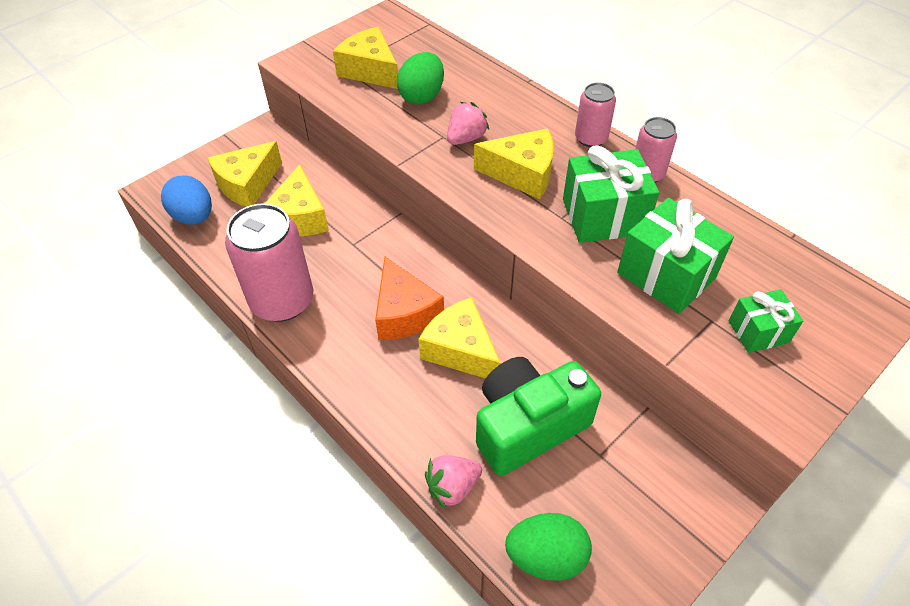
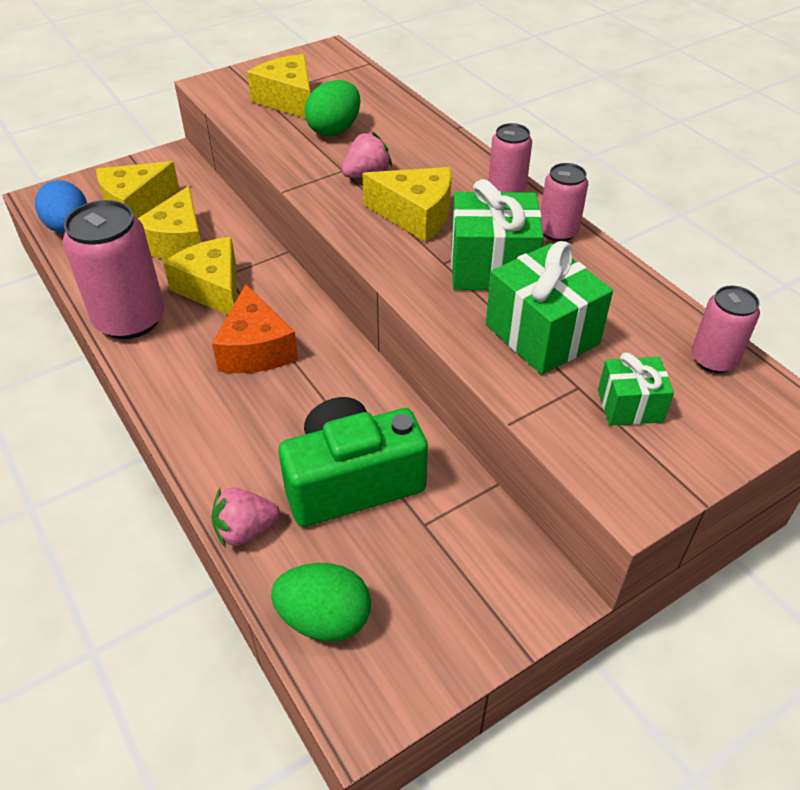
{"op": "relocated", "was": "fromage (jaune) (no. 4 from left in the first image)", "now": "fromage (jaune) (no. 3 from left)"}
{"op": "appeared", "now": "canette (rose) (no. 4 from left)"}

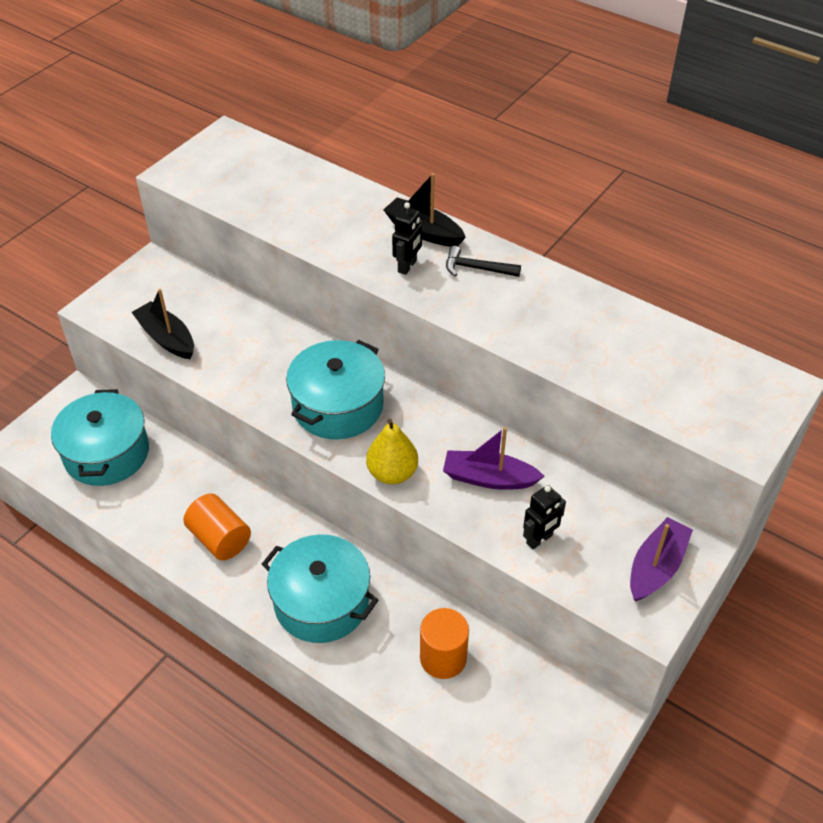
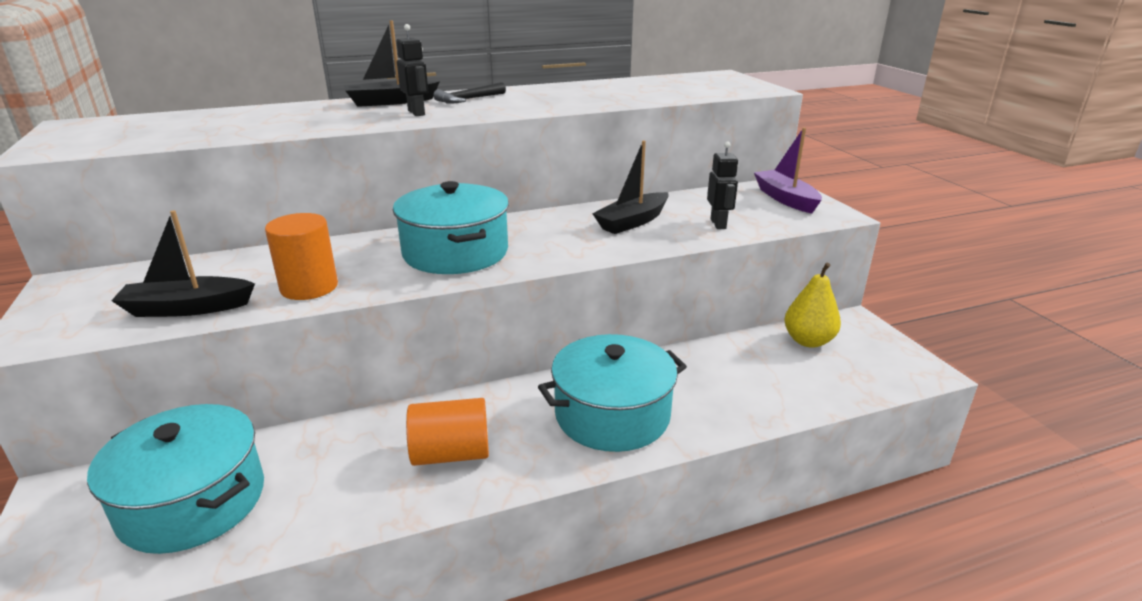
{"op": "relocated", "was": "poire (jaune)"}
{"op": "colour", "was": "bateau (violet) (no. 1 from left)", "now": "bateau (noir) (no. 3 from left)"}
{"op": "relocated", "was": "cylindre (orange) (no. 2 from left in the first image)", "now": "cylindre (orange) (no. 1 from left)"}

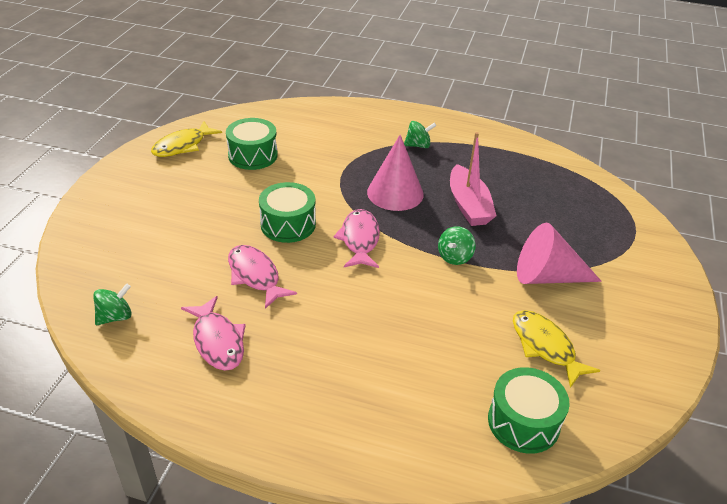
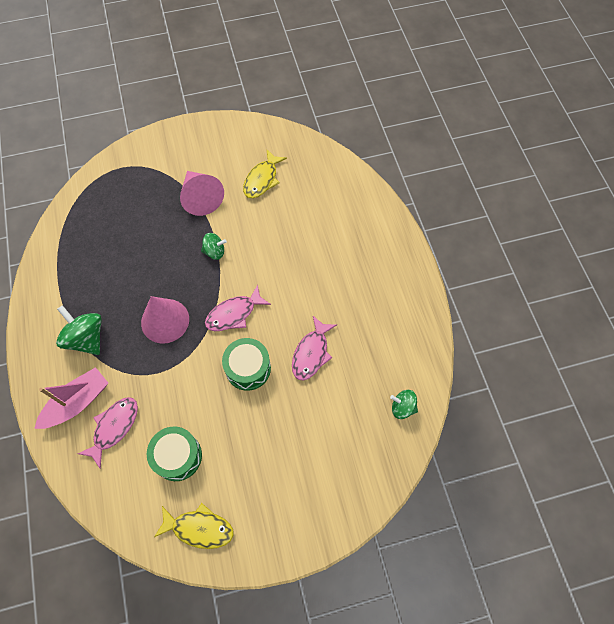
{"op": "size", "was": "toupie (vert) (no. 2 from left in the first image)", "ratio": 1.66}
{"op": "relocated", "was": "bateau (rose)"}
{"op": "relocated", "was": "poisson (rose) (no. 1 from left)"}
{"op": "missing", "was": "tambour (vert) (no. 3 from left)"}

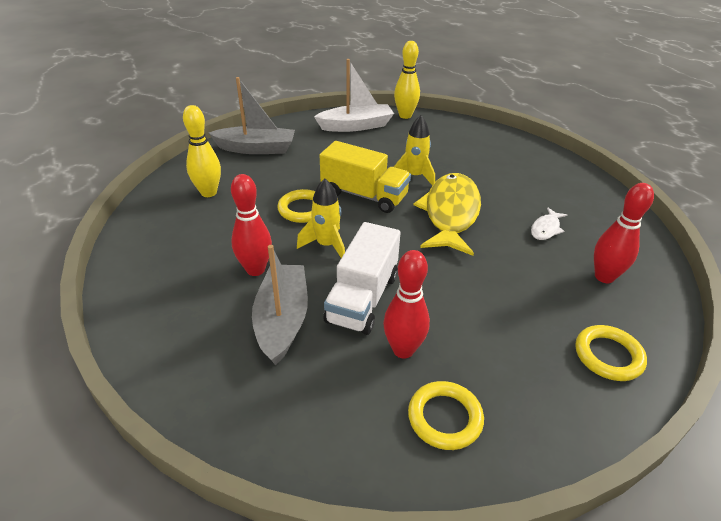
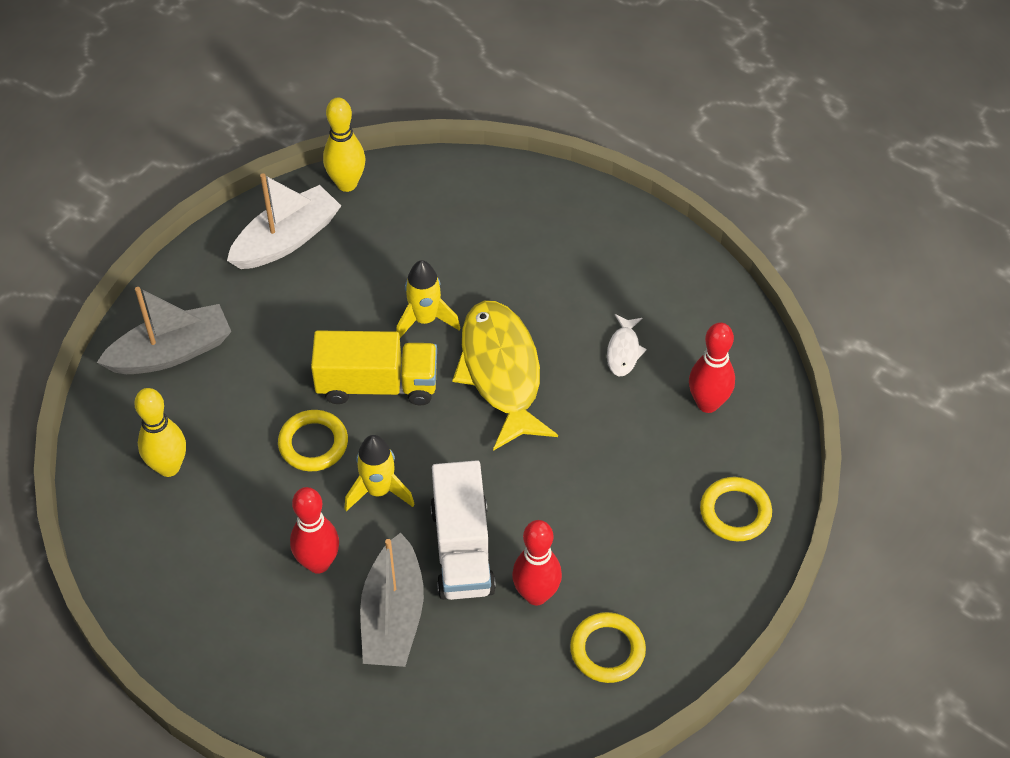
{"op": "spun", "was": "bateau (gris) (no. 2 from left)", "clockwise": -150}

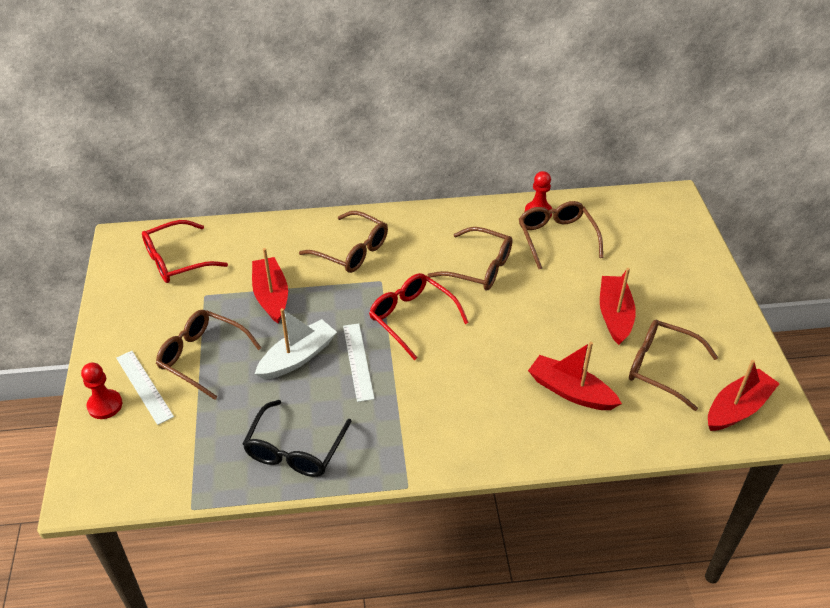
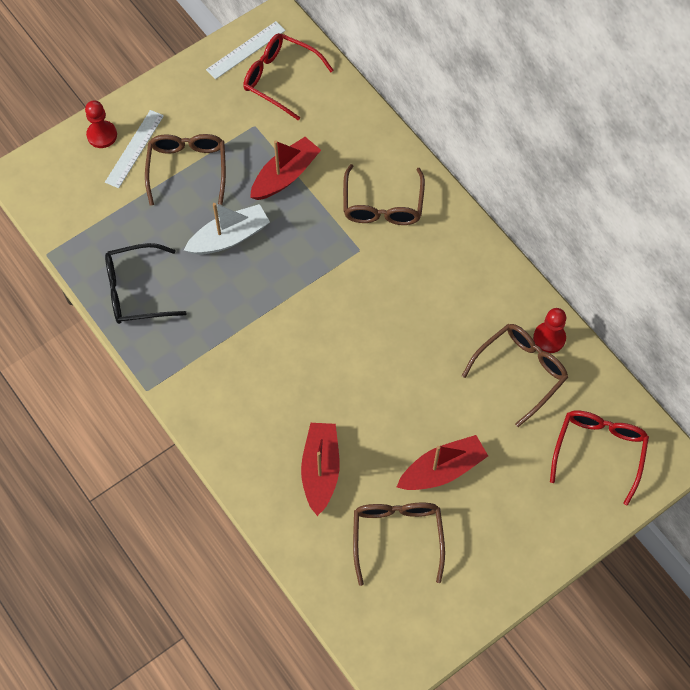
{"op": "missing", "was": "lunettes (marron) (no. 3 from left)"}
{"op": "relocated", "was": "lunettes (rouge) (no. 2 from left)"}
{"op": "spun", "was": "bateau (blanc)", "clockwise": -45}
{"op": "relocated", "was": "règle (blanc) (no. 2 from left)"}
{"op": "missing", "was": "bateau (rouge) (no. 4 from left)"}

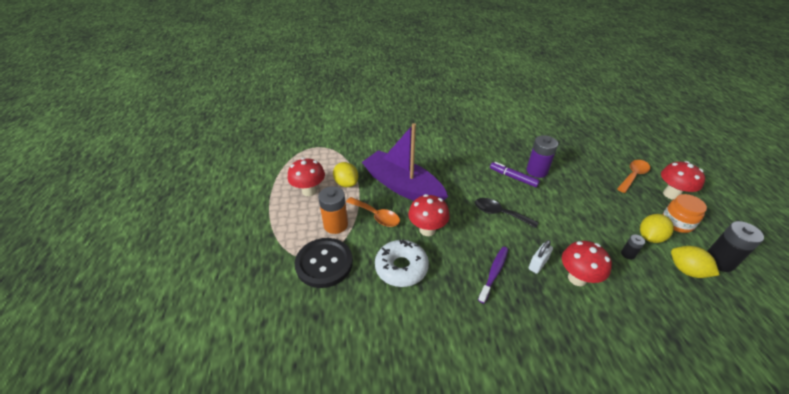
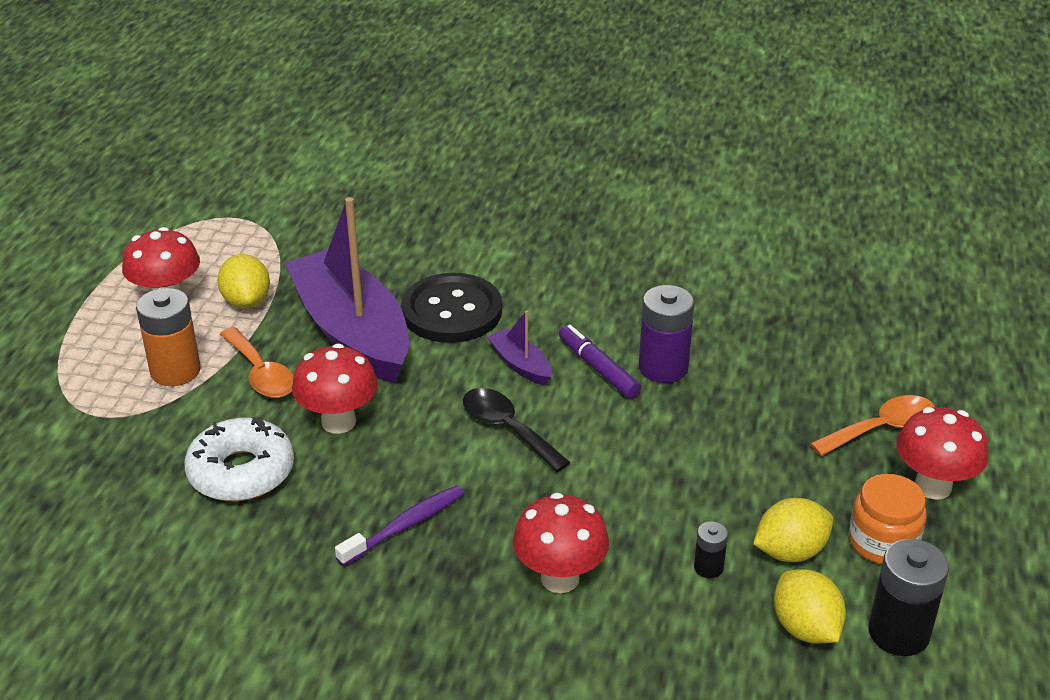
{"op": "relocated", "was": "bouton (noir)"}
{"op": "missing", "was": "cadenas (blanc)"}
{"op": "appeared", "now": "bateau (violet) (no. 2 from left)"}

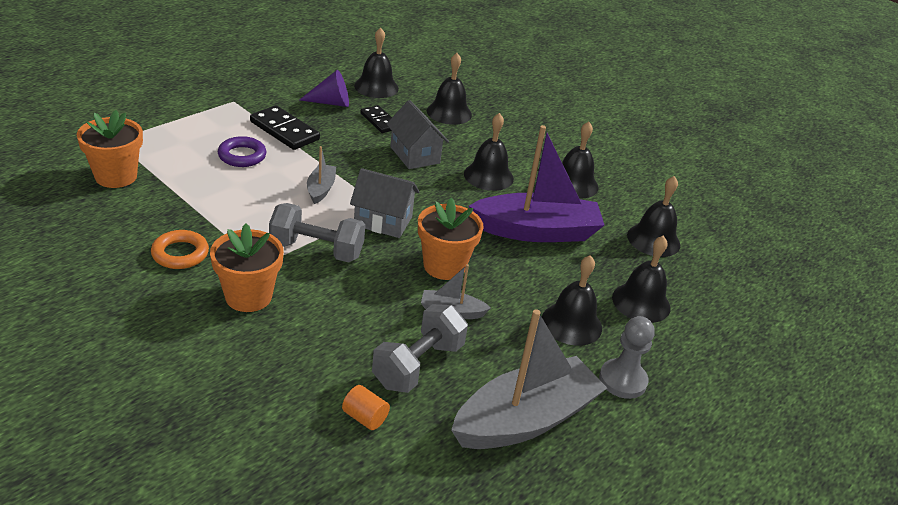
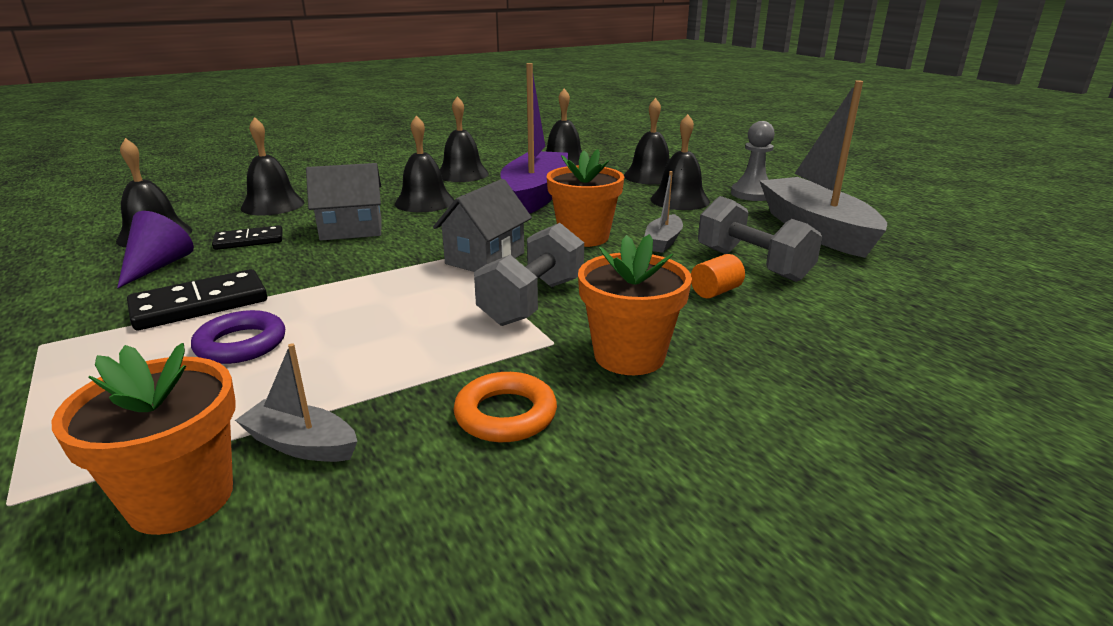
{"op": "relocated", "was": "bateau (gris) (no. 1 from left)"}
{"op": "relocated", "was": "cylindre (orange)"}

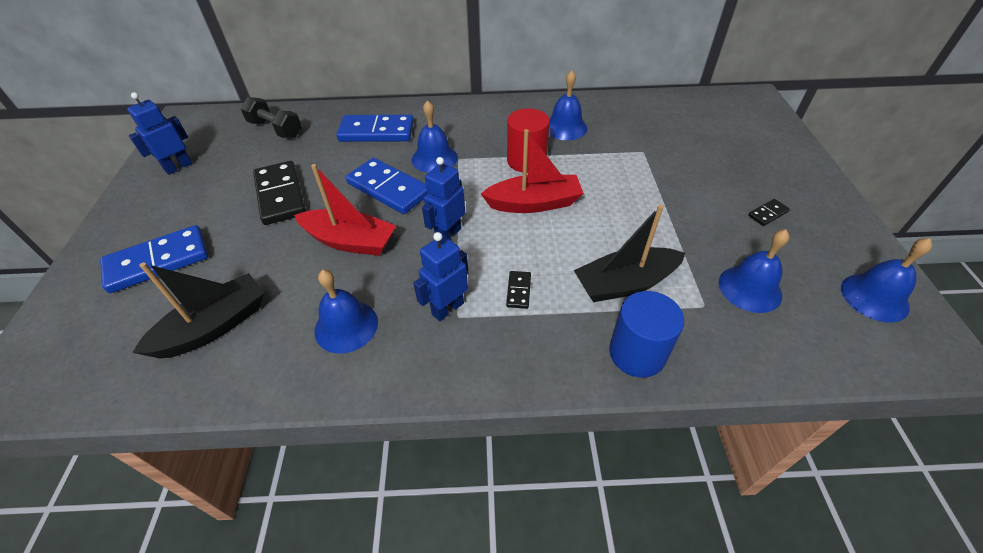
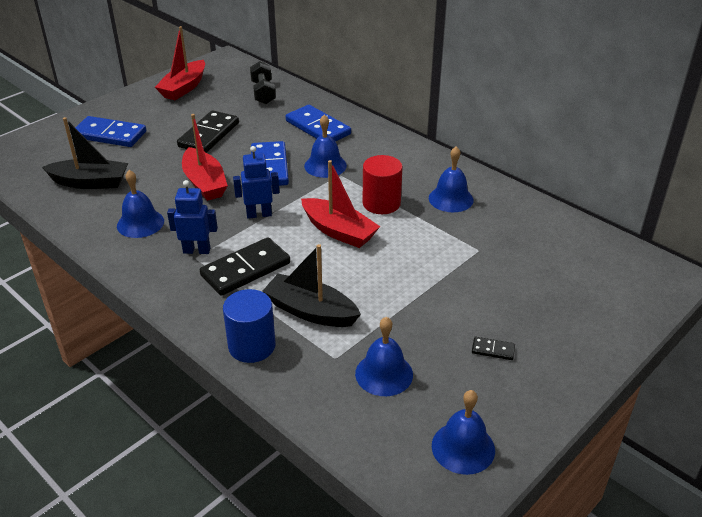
{"op": "exchanged", "was": "robot (bleu) (no. 1 from left)", "now": "bateau (rouge) (no. 1 from left)"}
{"op": "size", "was": "domino (noir) (no. 2 from left)", "ratio": 2.24}

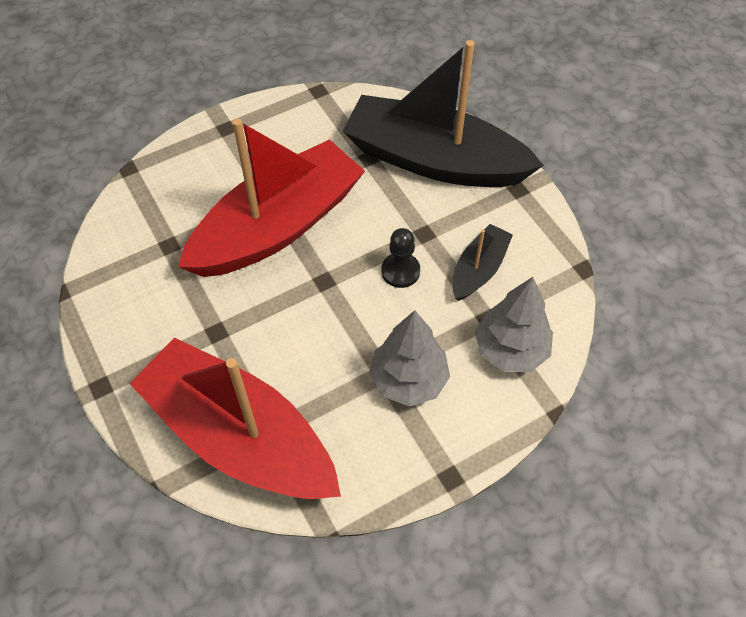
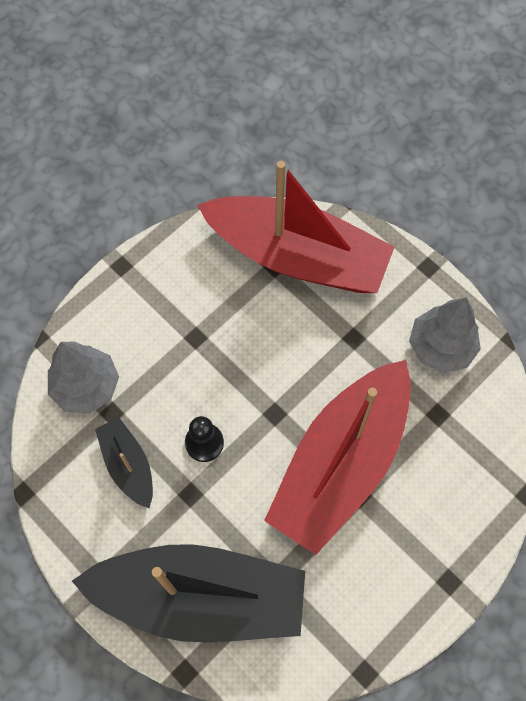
{"op": "spun", "was": "bateau (noir) (no. 2 from left in the first image)", "clockwise": 135}
{"op": "relocated", "was": "arbre (gris) (no. 1 from left in the first image)", "now": "arbre (gris) (no. 2 from left)"}

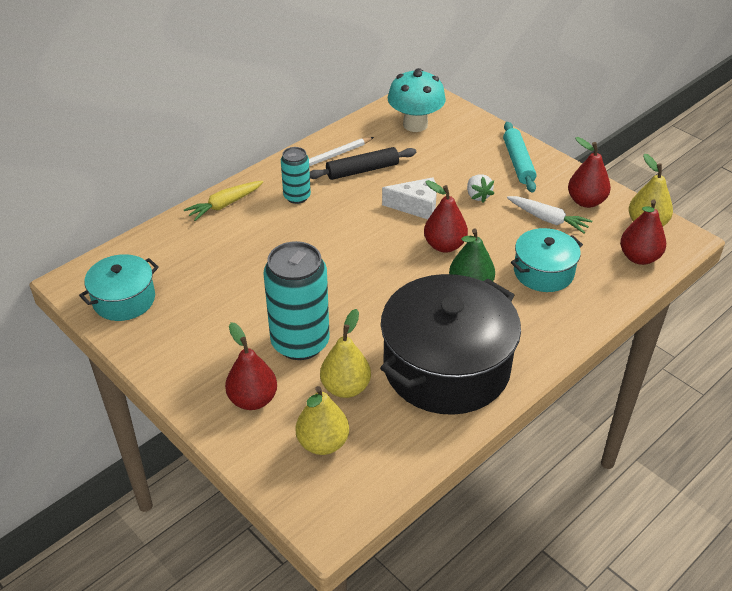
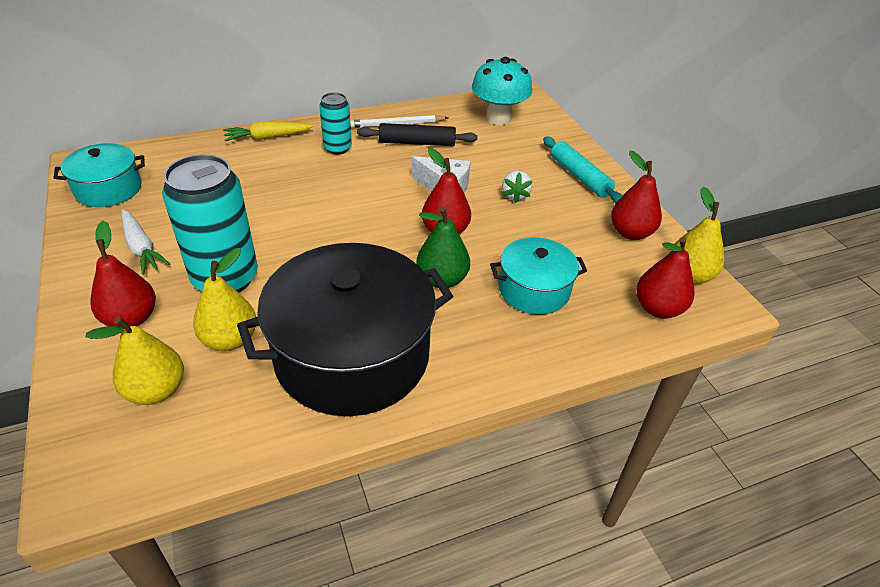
{"op": "spun", "was": "rouleau à pâtisserie (turquoise)", "clockwise": -45}
{"op": "relocated", "was": "carotte (blanc)"}

